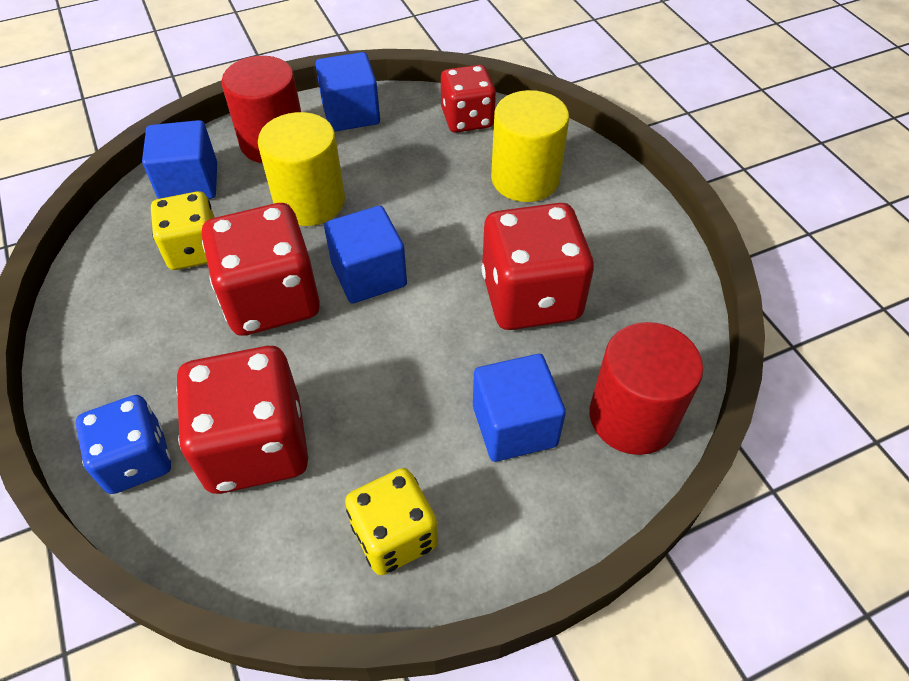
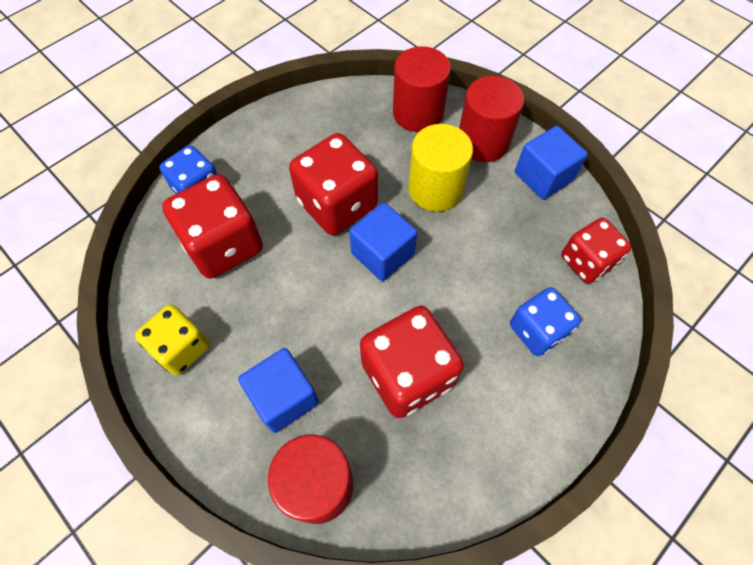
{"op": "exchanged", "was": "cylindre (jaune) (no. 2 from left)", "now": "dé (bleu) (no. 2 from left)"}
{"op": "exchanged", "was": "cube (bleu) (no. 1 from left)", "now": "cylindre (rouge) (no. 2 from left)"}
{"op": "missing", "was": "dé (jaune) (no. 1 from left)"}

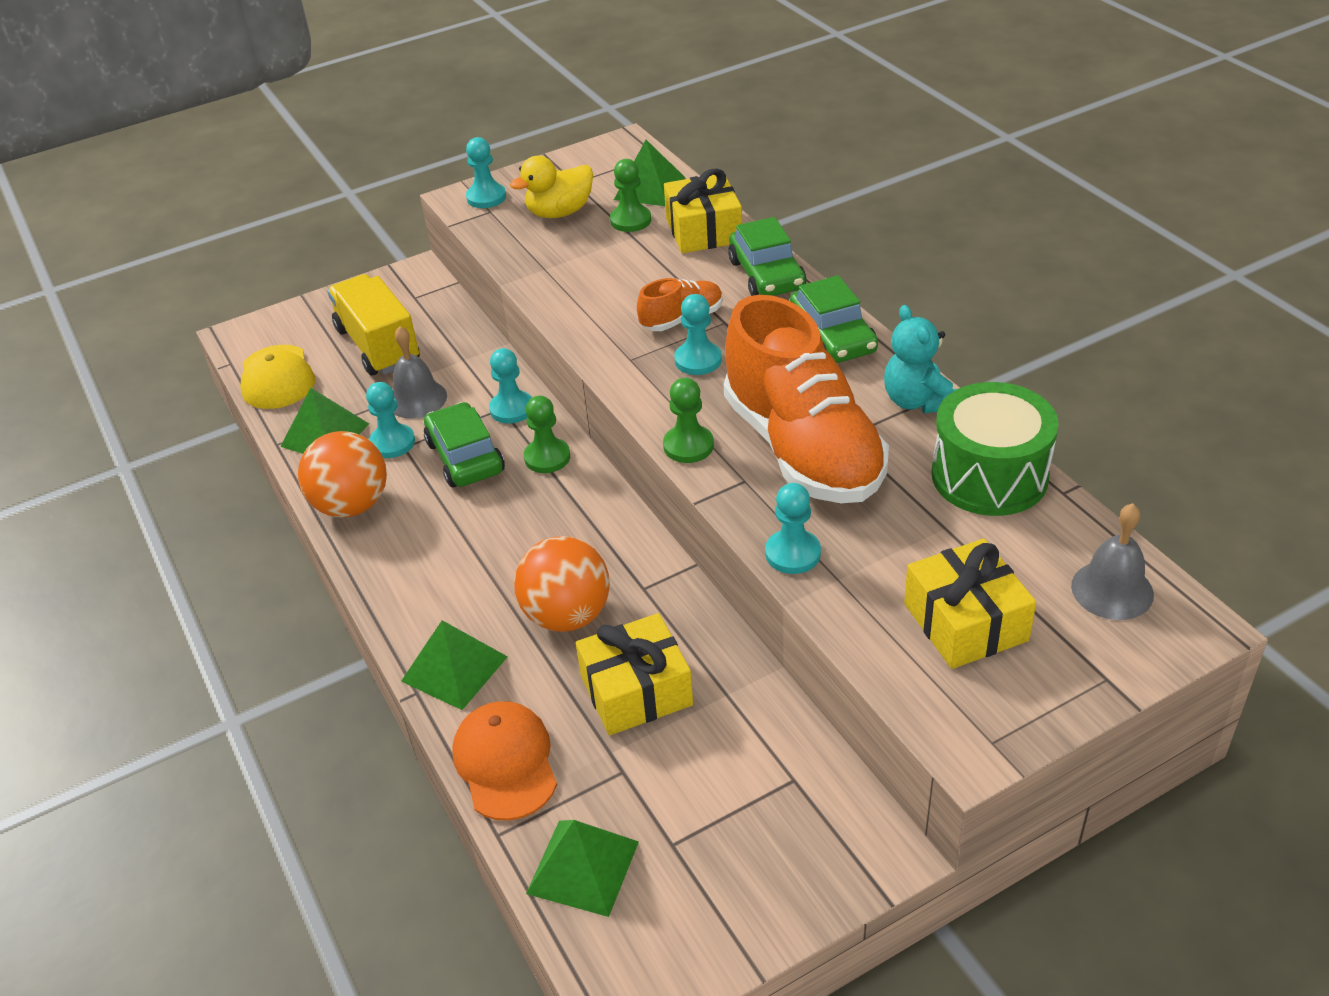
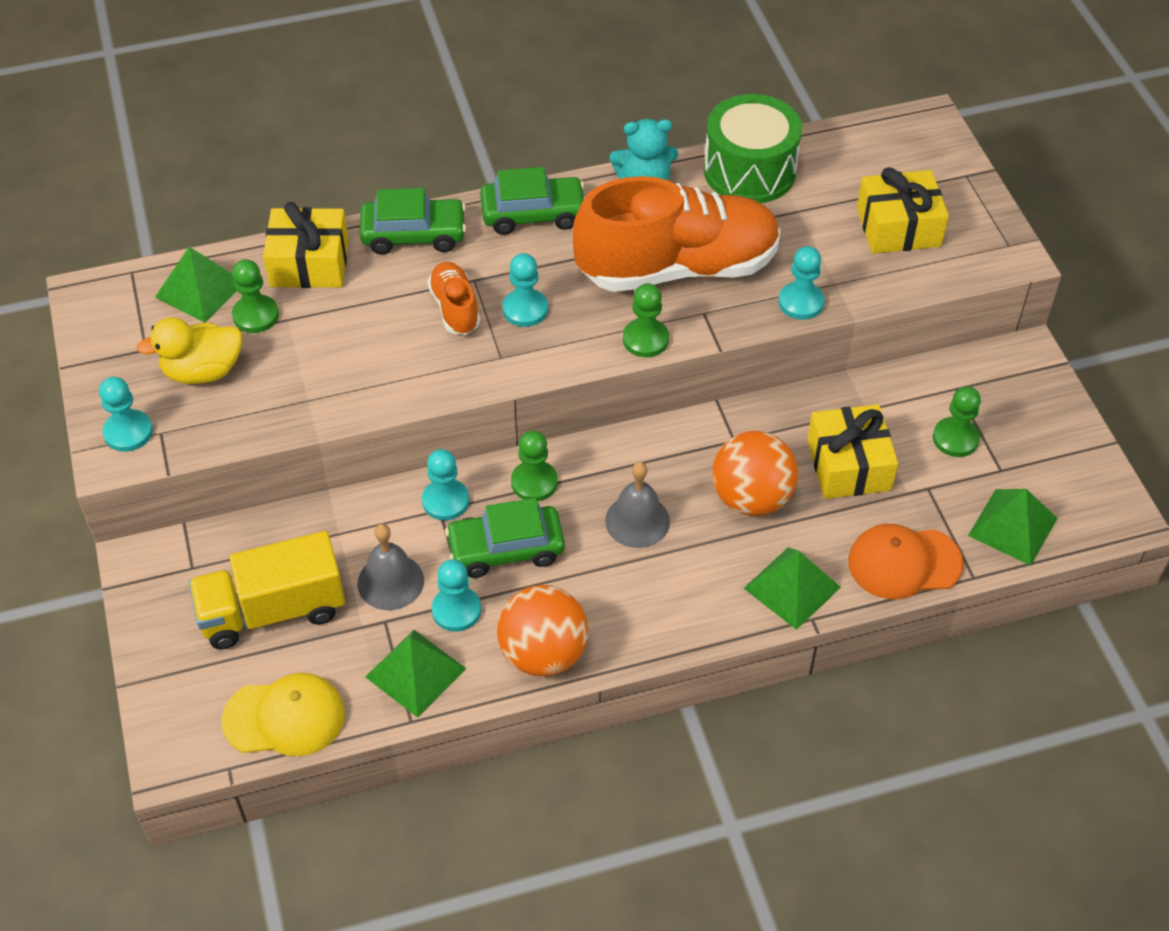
{"op": "spun", "was": "canard (jaune)", "clockwise": 90}
{"op": "relocated", "was": "cloche (gris) (no. 2 from left)"}
{"op": "appeared", "now": "pion (vert) (no. 4 from left)"}

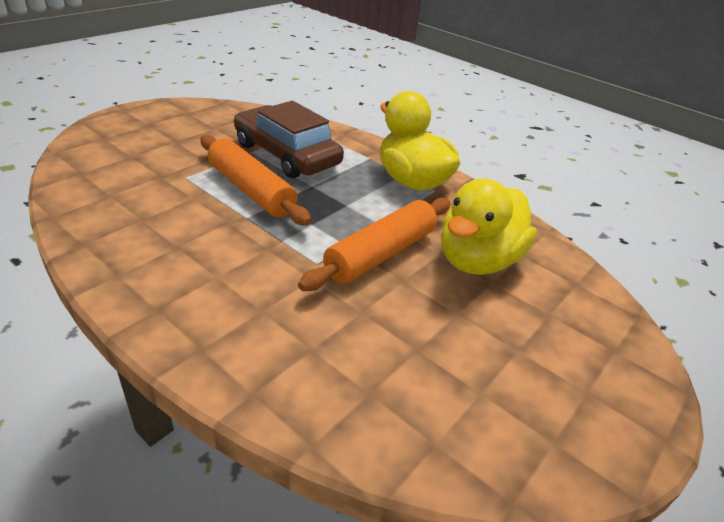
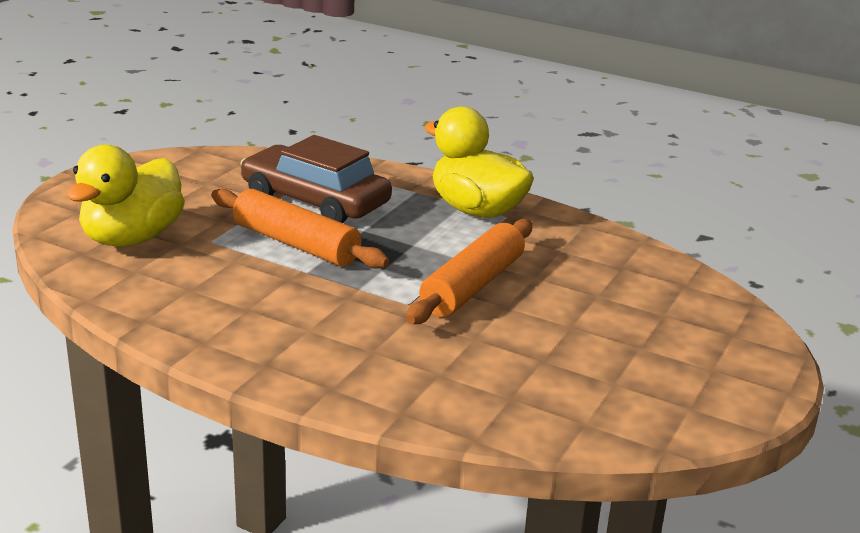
{"op": "relocated", "was": "canard (jaune) (no. 2 from left in the first image)", "now": "canard (jaune) (no. 1 from left)"}

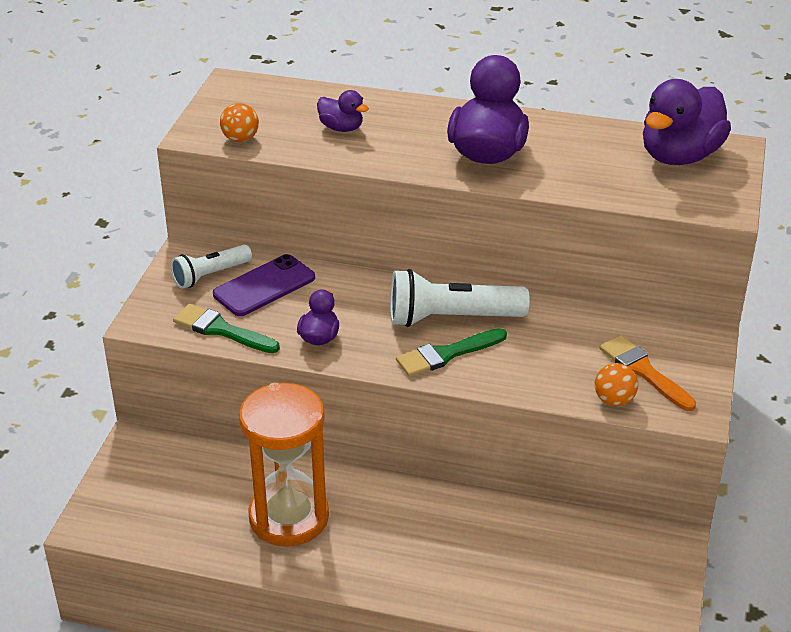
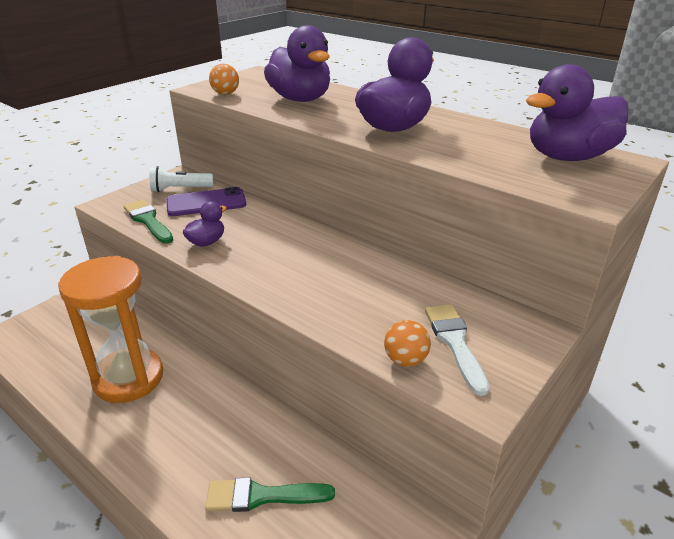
{"op": "size", "was": "canard (violet) (no. 2 from left)", "ratio": 2.01}
{"op": "missing", "was": "lampe de poche (blanc) (no. 2 from left)"}
{"op": "relocated", "was": "pinceau (vert) (no. 2 from left)"}
{"op": "colour", "was": "pinceau (orange)", "now": "pinceau (blanc)"}

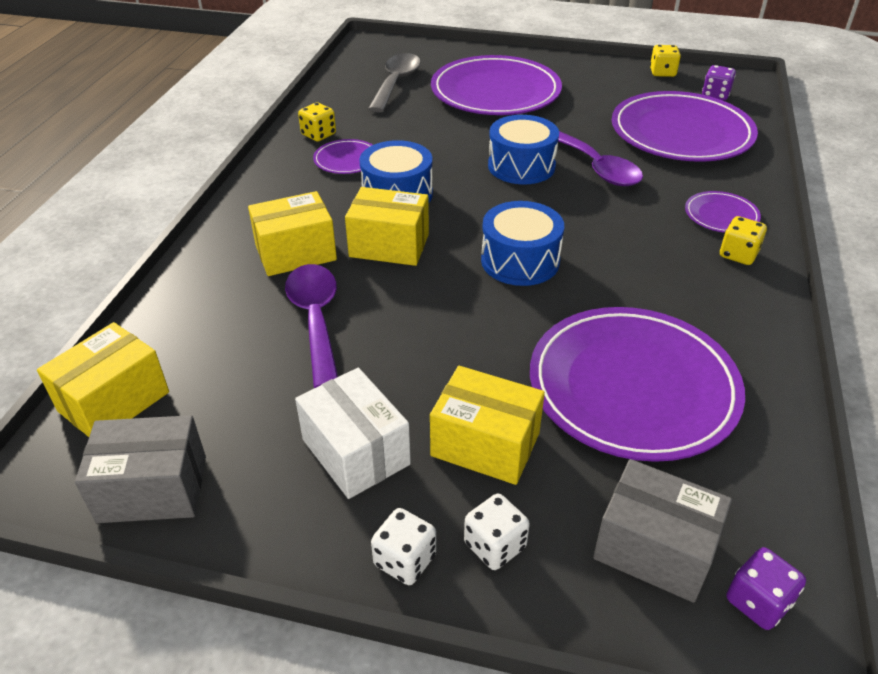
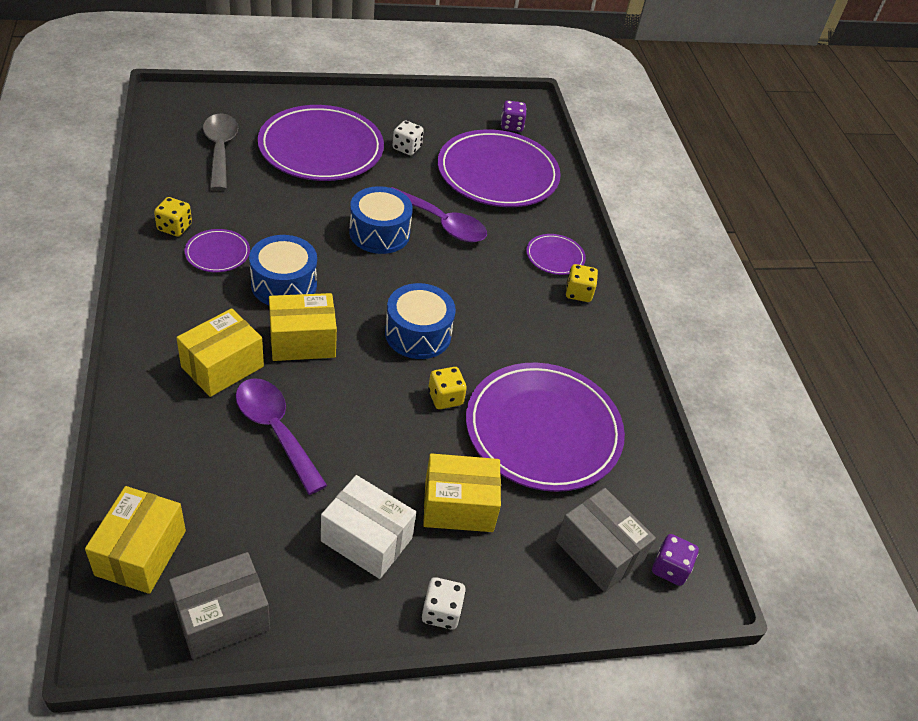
{"op": "relocated", "was": "dé (jaune) (no. 2 from left)"}
{"op": "spun", "was": "boîte (gris) (no. 2 from left)", "clockwise": 45}
{"op": "relocated", "was": "dé (blanc) (no. 2 from left in the first image)", "now": "dé (blanc) (no. 1 from left)"}

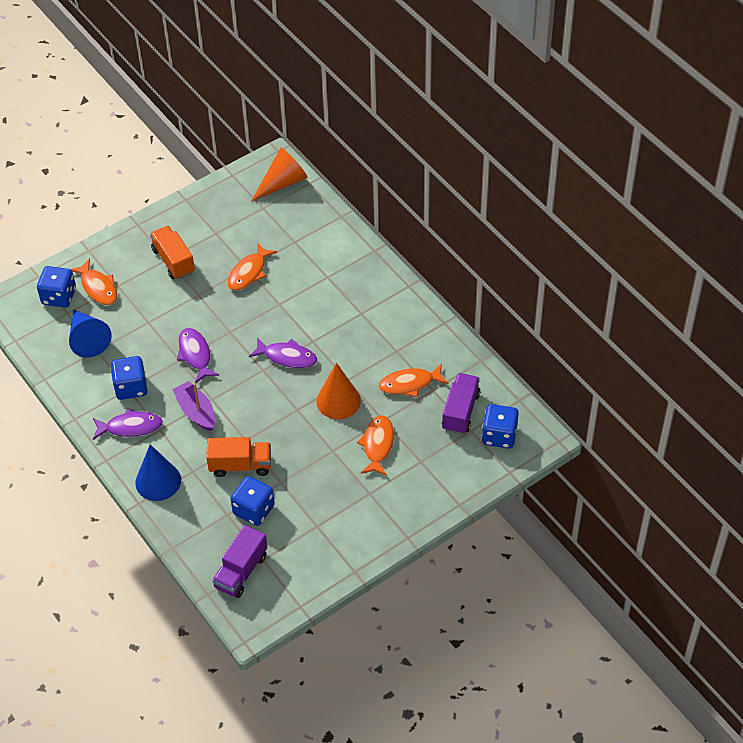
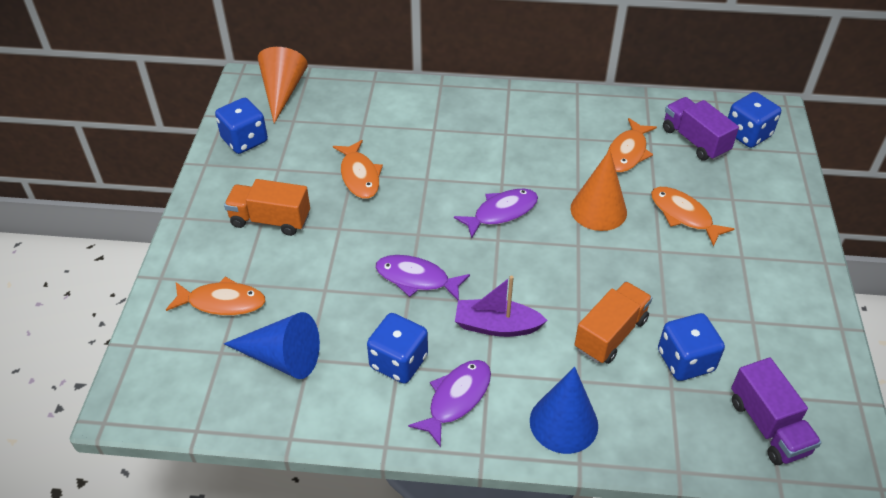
{"op": "relocated", "was": "dé (bleu) (no. 1 from left)"}

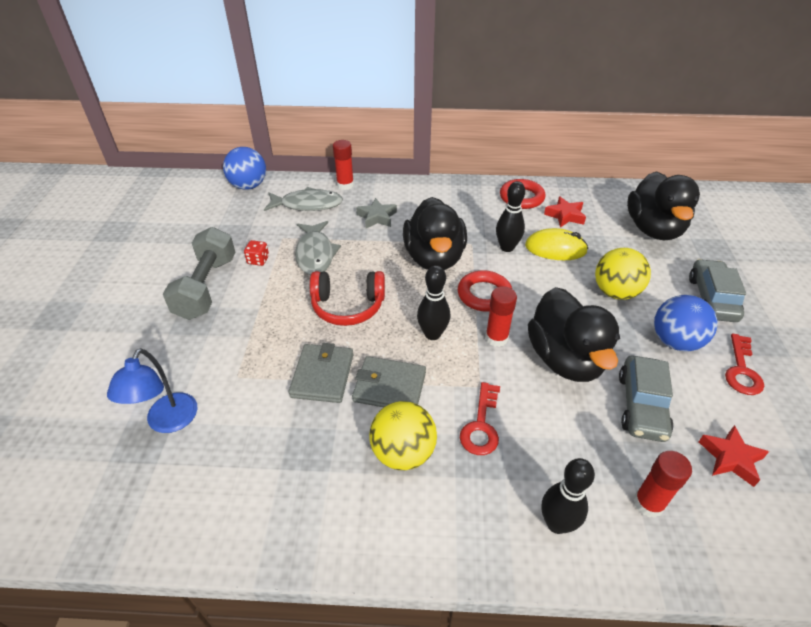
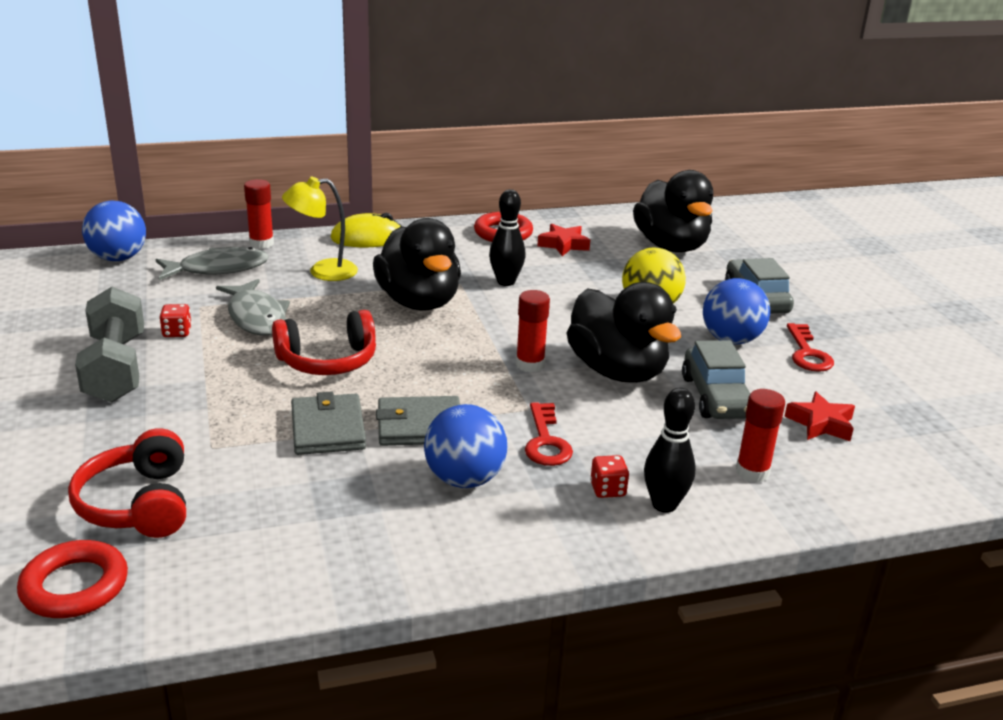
{"op": "exchanged", "was": "étoile (gris)", "now": "lampe (jaune)"}
{"op": "relocated", "was": "souris (jaune)"}
{"op": "missing", "was": "quille (noir) (no. 1 from left)"}
{"op": "relocated", "was": "anneau (rouge) (no. 1 from left)"}
{"op": "exchanged", "was": "lampe (bleu)", "now": "casque audio (rouge) (no. 1 from left)"}
{"op": "colour", "was": "balle (jaune) (no. 1 from left)", "now": "balle (bleu) (no. 2 from left)"}
{"op": "appeared", "now": "dé (rouge) (no. 2 from left)"}

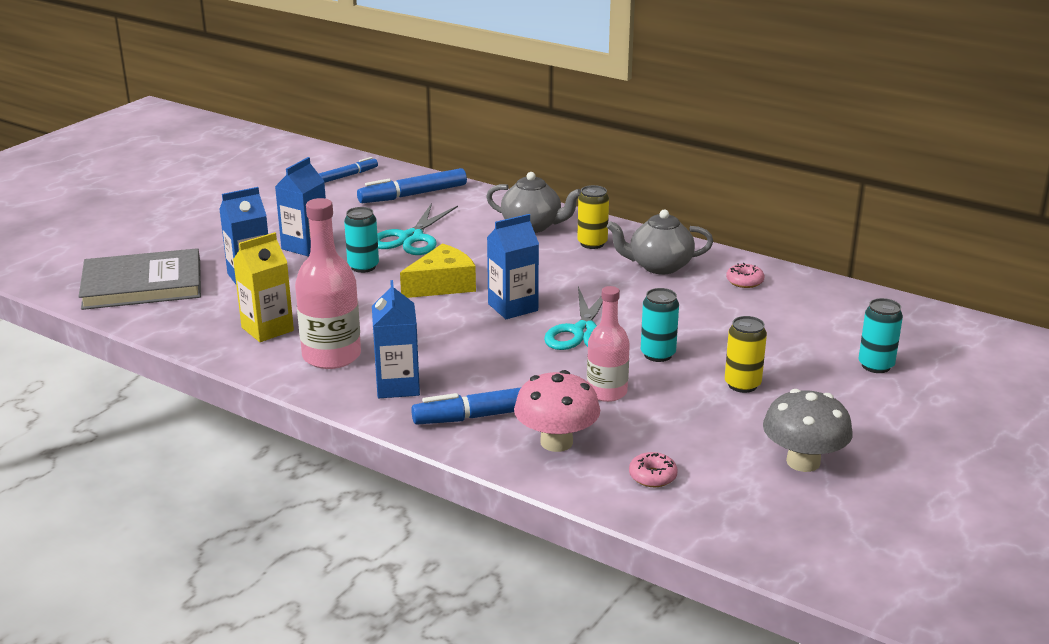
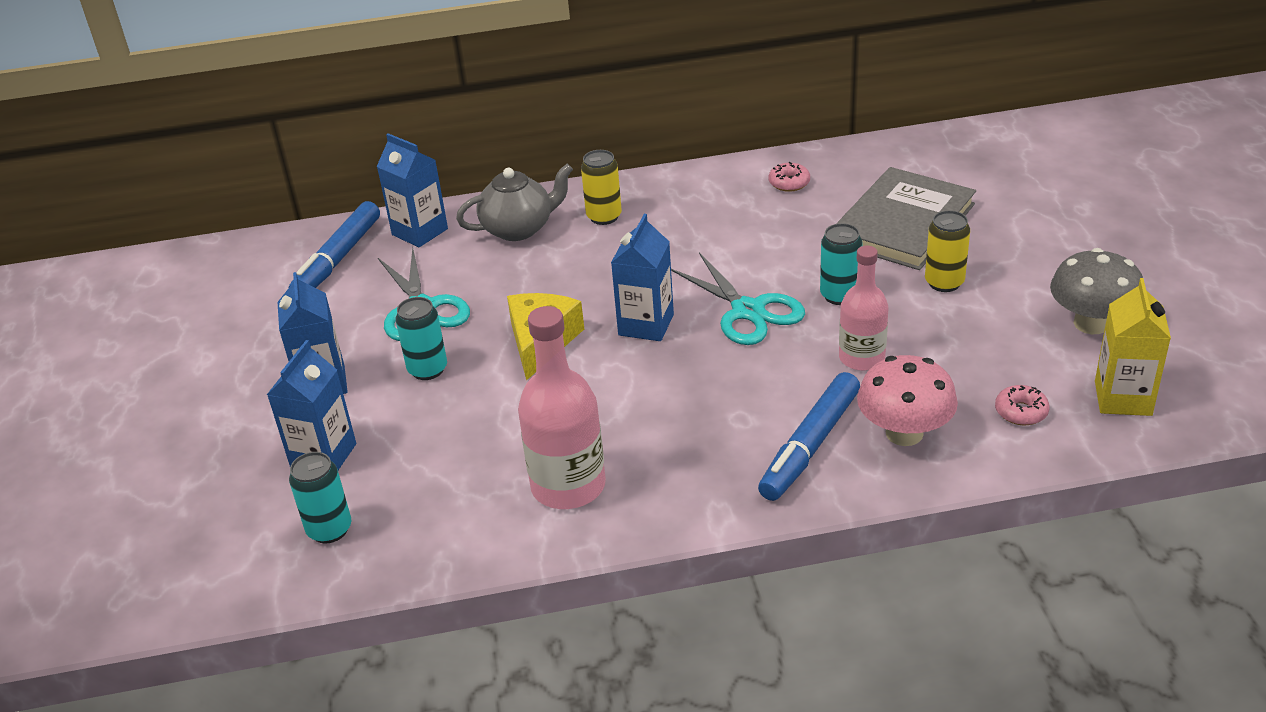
{"op": "missing", "was": "feutre (bleu) (no. 1 from left)"}
{"op": "missing", "was": "théière (gris) (no. 2 from left)"}
{"op": "relocated", "was": "brique de lait (jaune)"}
{"op": "relocated", "was": "livre (gris)"}
{"op": "relocated", "was": "brique de lait (bleu) (no. 3 from left)"}
{"op": "relocated", "was": "canette (turquoise) (no. 3 from left in the first image)", "now": "canette (turquoise) (no. 1 from left)"}

